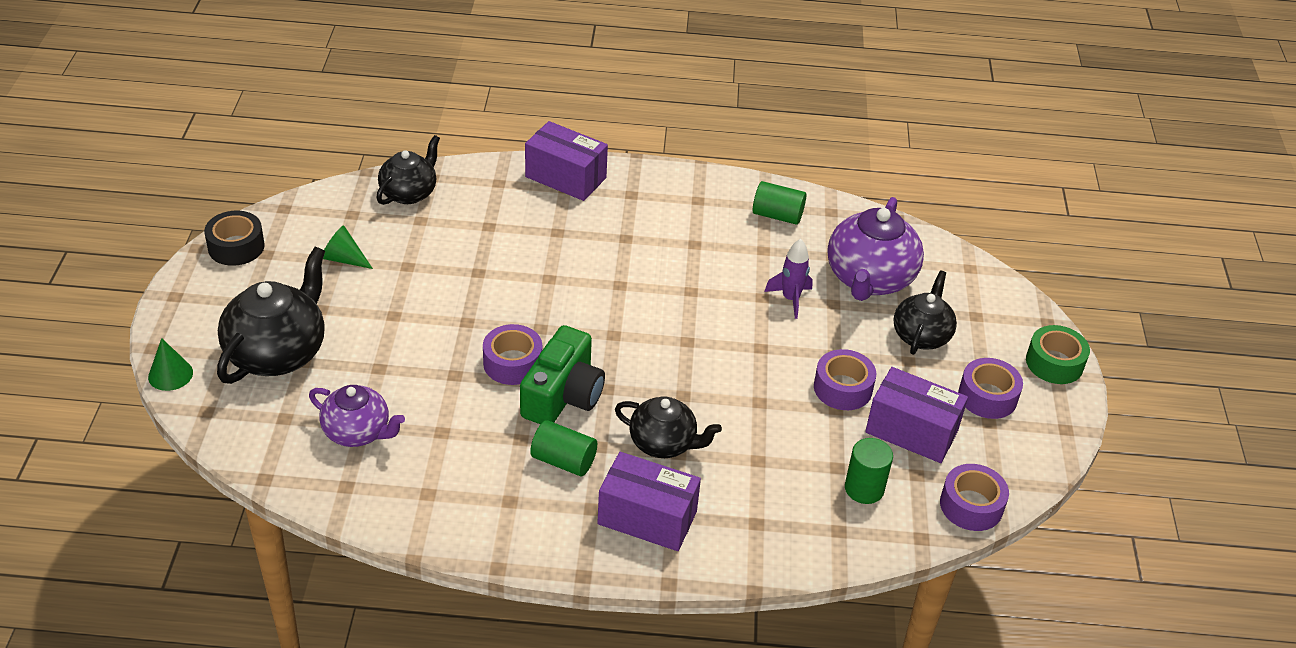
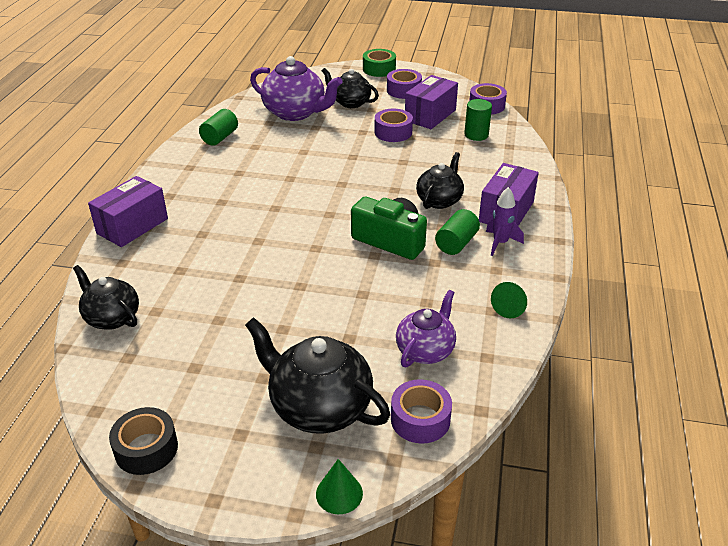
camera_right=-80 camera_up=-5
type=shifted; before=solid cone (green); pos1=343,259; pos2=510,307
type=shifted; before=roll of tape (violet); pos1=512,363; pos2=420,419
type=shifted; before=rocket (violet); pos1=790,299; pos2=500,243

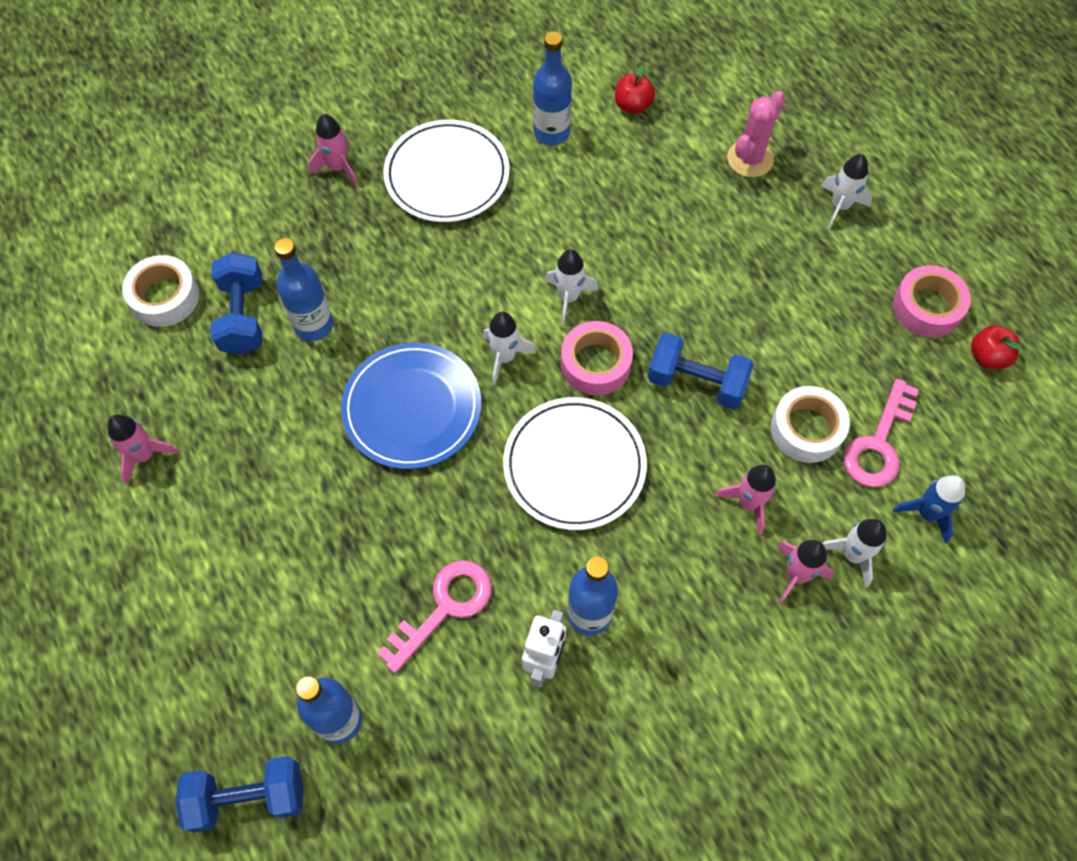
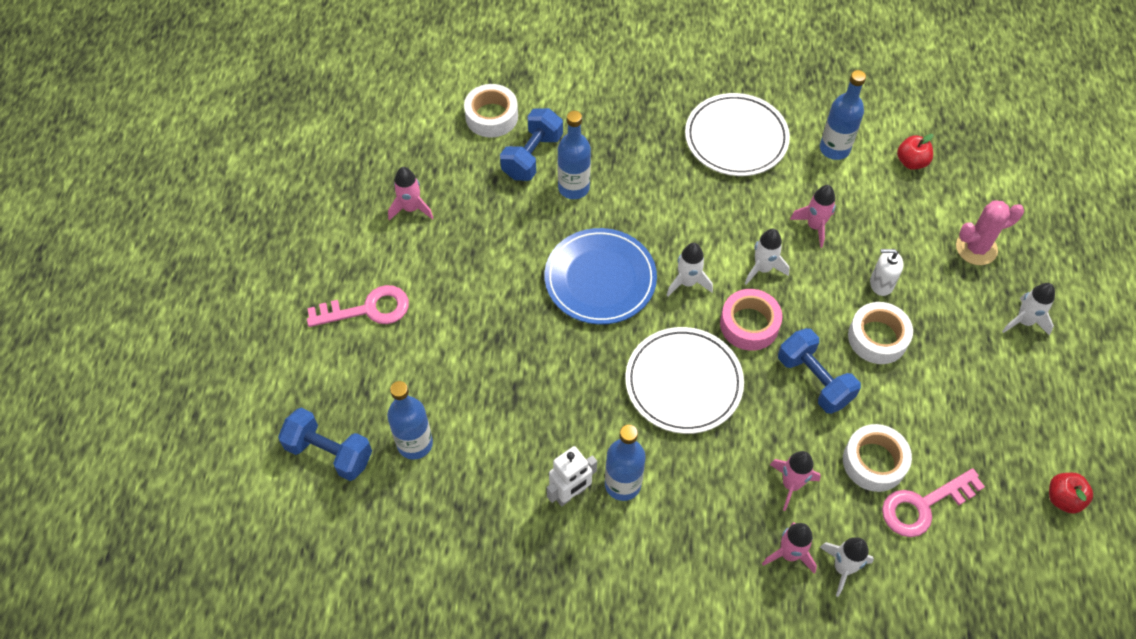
camera_right=35 camera_up=-5
type=gone; before=roll of tape (rose-pink); pos1=927,307
type=gone; before=rocket (royal blue); pos1=927,513
type=new; after=roll of tape (white); pos2=877,337
type=new; after=pump bottle (white); pos2=881,284
type=shifted; before=rocket (rose-pink); pos1=338,167; pos2=814,226
type=shifted; before=key (rose-pink); pos1=444,607; pos2=368,309

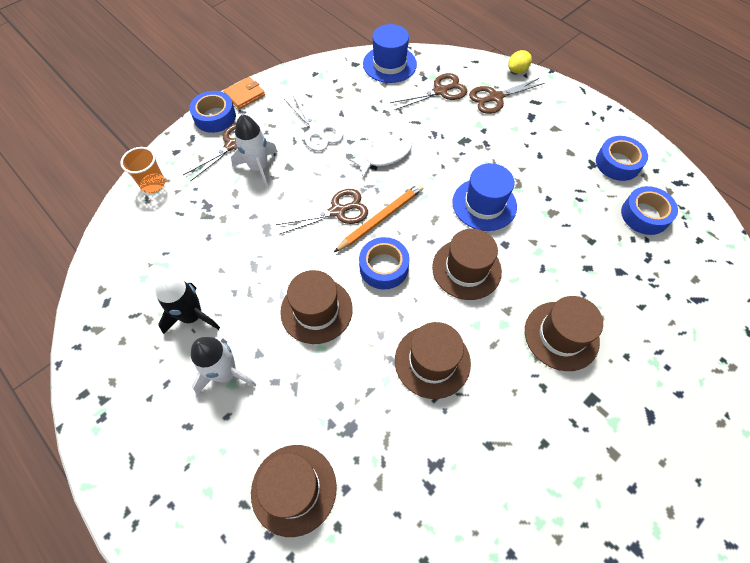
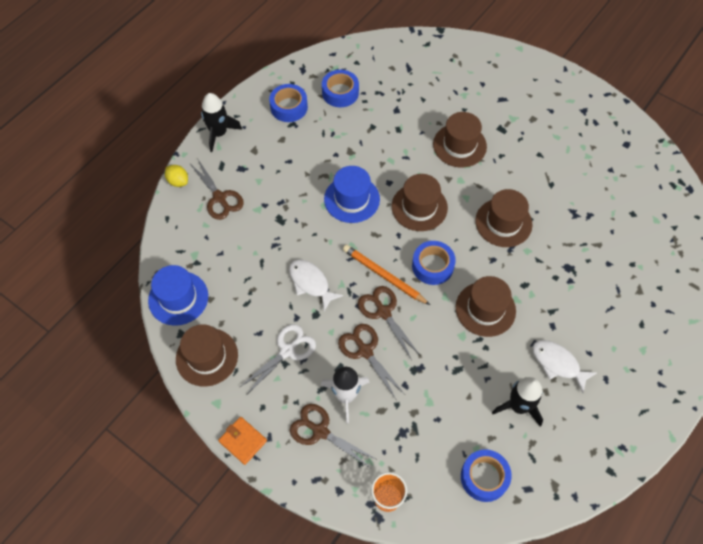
camera_right=-100 camera_up=0
type=new; after=rocket (black); pos2=219,133
type=shifted; before=roll of tape (royal blue); pos1=215,117; pos2=484,477
type=shifted; before=top hat (russet); pos1=294,489; pos2=207,357
type=shifted; before=shears (russet); pos1=440,91; pos2=365,351
type=swapped; before=rocket (white); after=fish figure (white); pos1=225,373; pos2=558,364

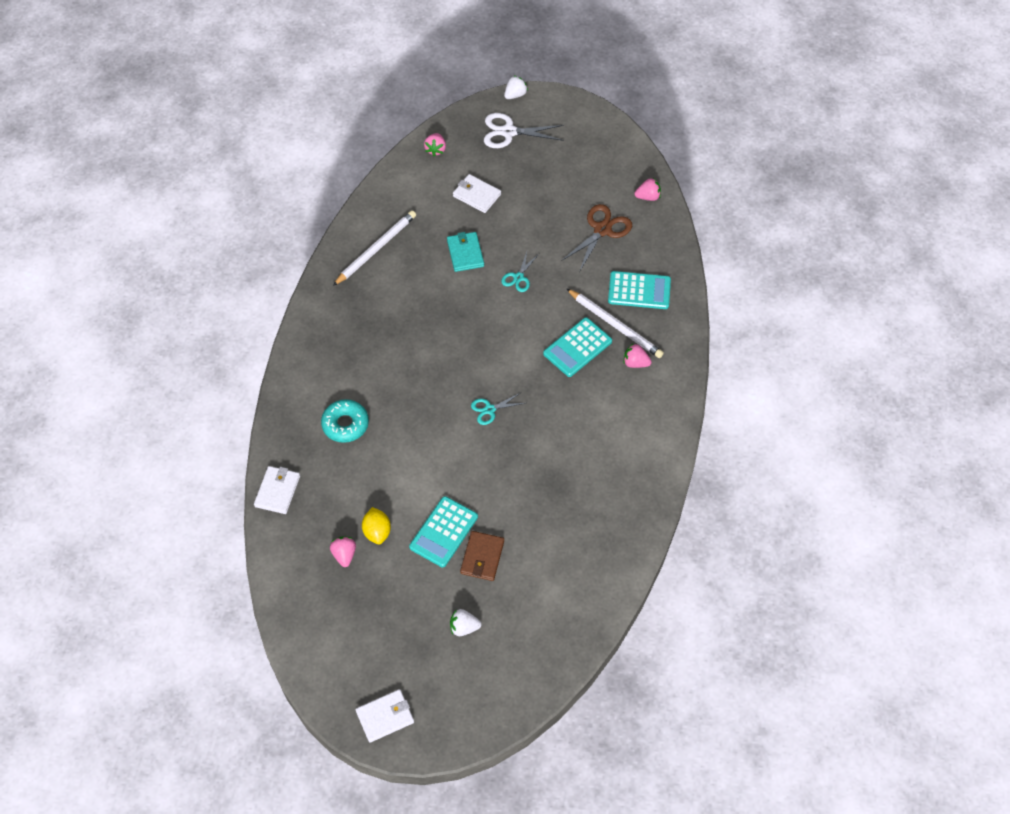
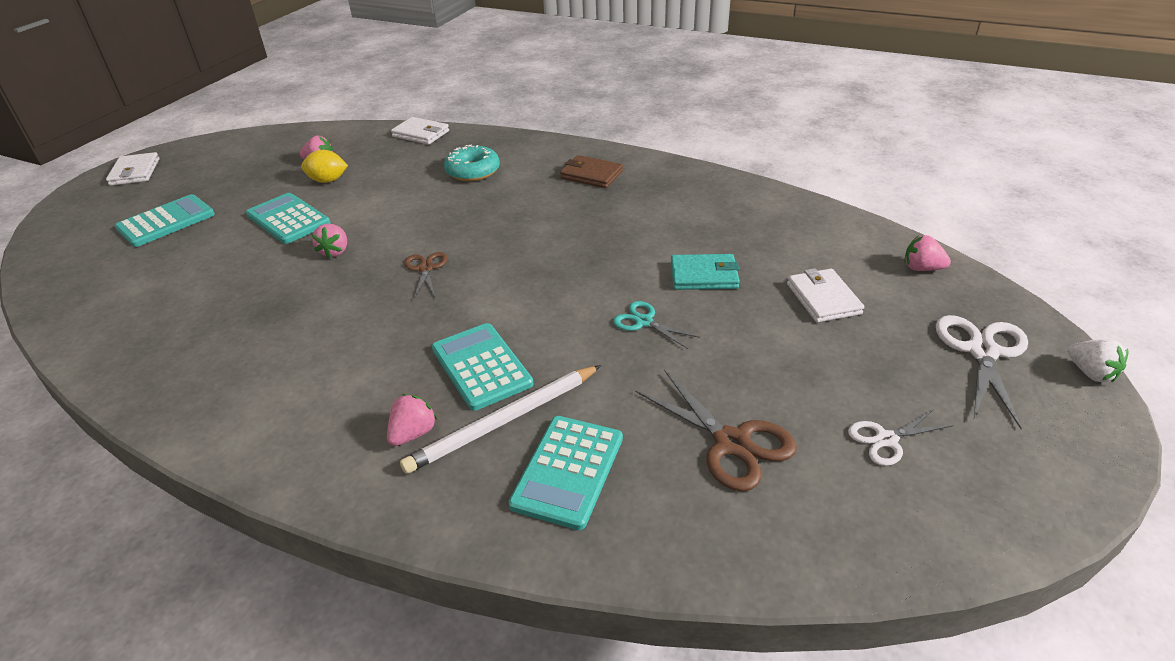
camera_right=105 camera_up=-20
type=gone; before=wooden pencil (white); pos1=376,249
type=new; after=shears (white); pos2=886,439
type=shifted; before=wallet (russet); pos1=482,557; pos2=591,175
type=shifted; before=toy strawberry (rose-pink); pos1=648,197; pos2=335,251
type=swapped; before=toy strawberry (white); after=pocket calculator (aqua); pos1=464,627; pos2=166,221
type=repainted; before=shears (aqua); after=shears (russet); pos1=490,409; pos2=426,268
type=rotated; before=wallet (white); pos1=477,195; pos2=823,299; turn=-60

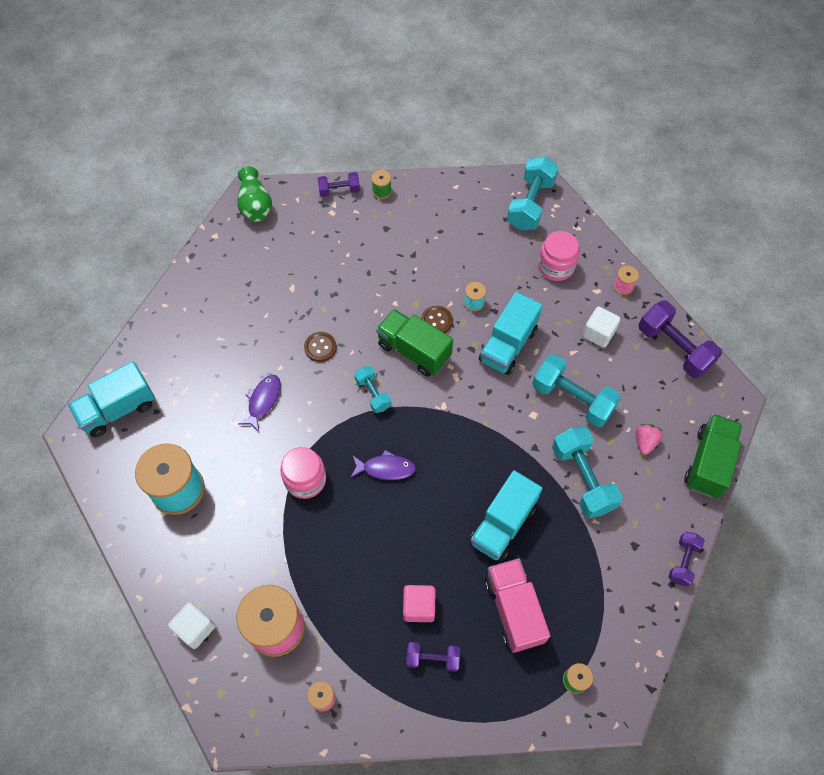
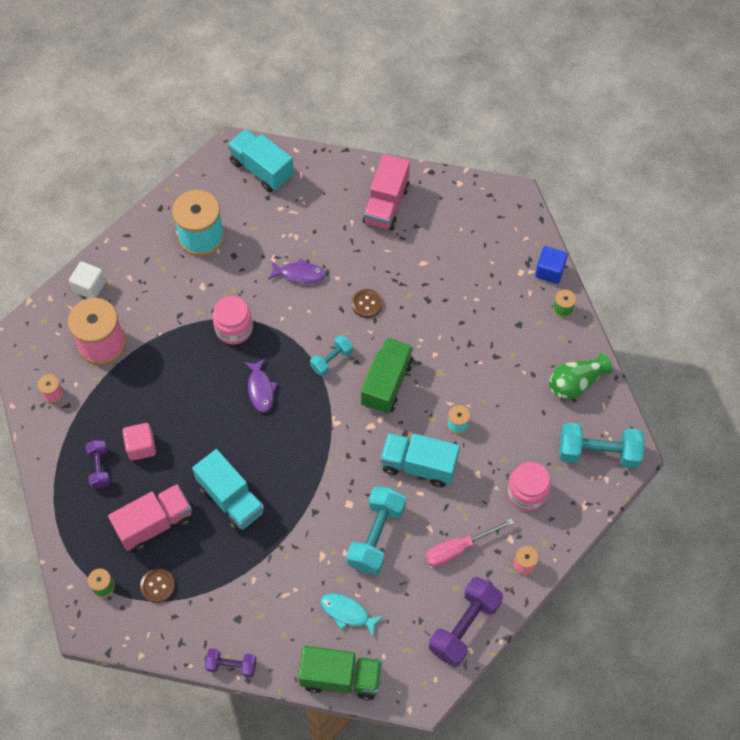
camera_right=75 camera_up=0
type=gone; before=hand weight (aqua); pos1=582,479
type=new; after=lorry (rose-pink); pos2=386,205
type=shifted; before=tall vase (green); pos1=255,205; pos2=576,383
type=shifted; before=sewing button (russet); pos1=436,321; pos2=157,586
type=swapped; before=hand weight (violet); after=solid cube (royal blue); pos1=339,190; pos2=549,271
type=swapped; before=solid cube (white); after=flat screwdriver (rose-pink); pos1=598,333; pos2=458,548
type=swapped; before=toy strawberry (rose-pink); after=fish figure (aqua); pos1=645,442; pos2=347,613
type=rotated; before=lorry (aqua); pos1=503,524; pos2=231,499; turn=-150

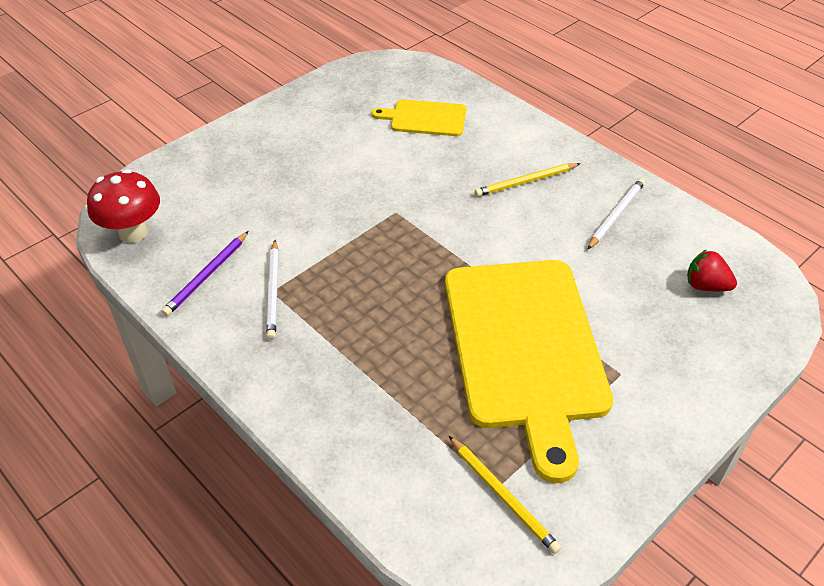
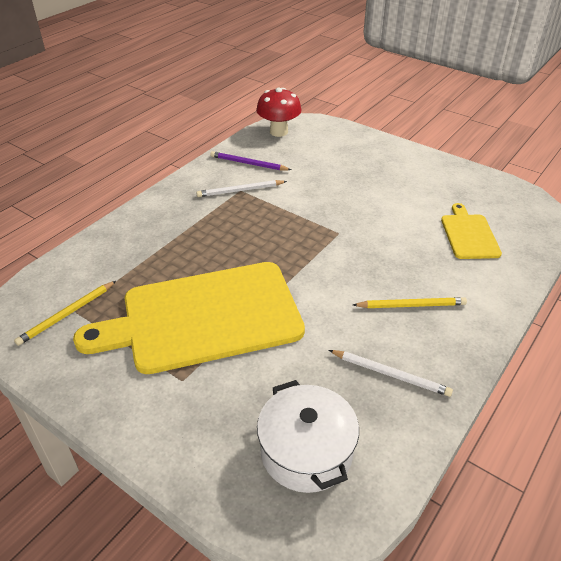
camera_right=80 camera_up=-5
type=swapped; before=toy strawberry (red); after=pot (white); pos1=705,286; pos2=306,451
type=rotated; before=wooden pencil (yellow); pos1=526,182; pos2=411,305; turn=120

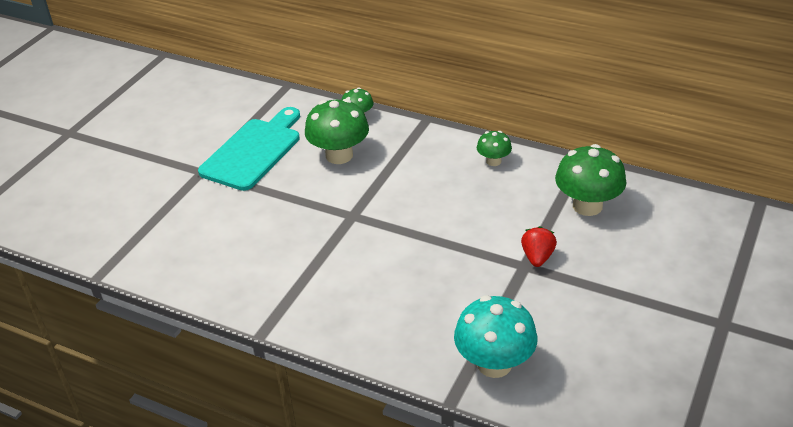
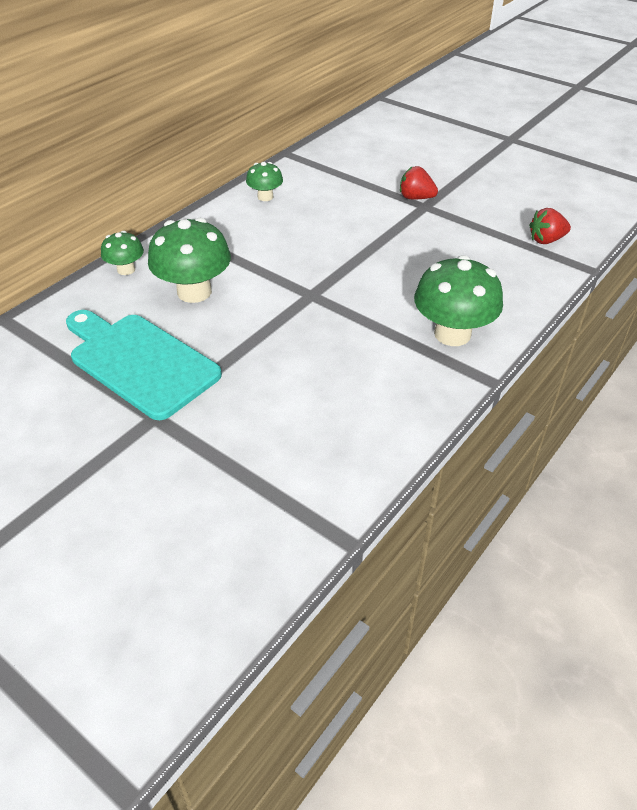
camera_right=-80 camera_up=5
type=shifted; before=fungus (green); pos1=587,206; pos2=452,334
type=swapped; before=fungus (aqua); after=toy strawberry (red); pos1=494,364; pos2=546,240

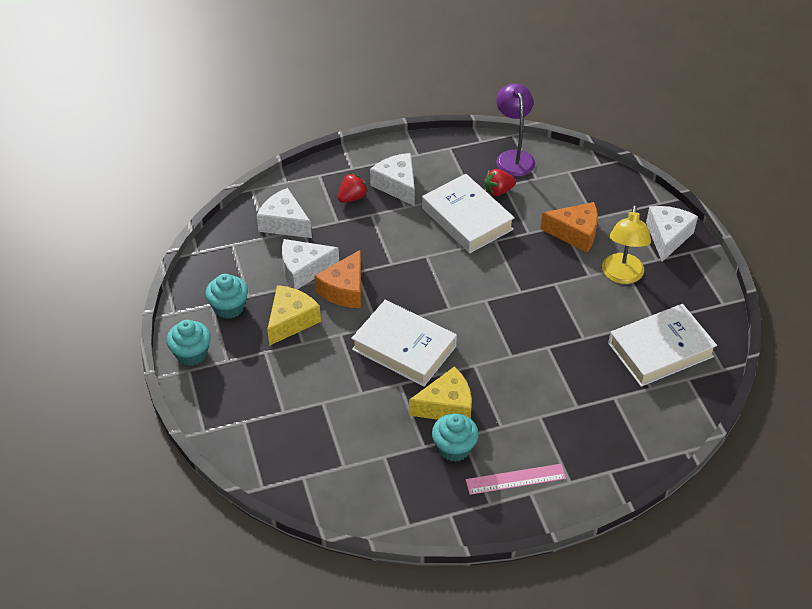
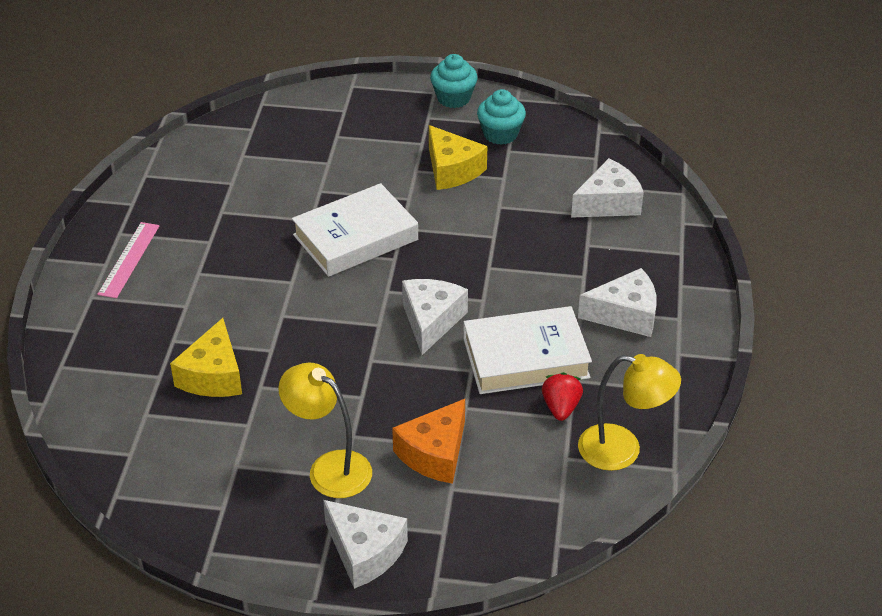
camera_right=115 camera_up=-5
type=gone; before=piece of cheese (orange); pos1=344,290
type=gone; before=toy strawberry (red); pos1=352,197
type=gone; before=fairy cake (aqua); pos1=454,448
type=gone; before=hardback (white); pos1=660,350
type=shifted; before=piece of cheese (white); pos1=304,270; pos2=431,321
type=shifted; before=piece of cheese (yellow); pos1=447,406; pos2=213,375
type=repainted; before=desk lamp (violet); after=desk lamp (yellow); pos1=513,157; pos2=622,450

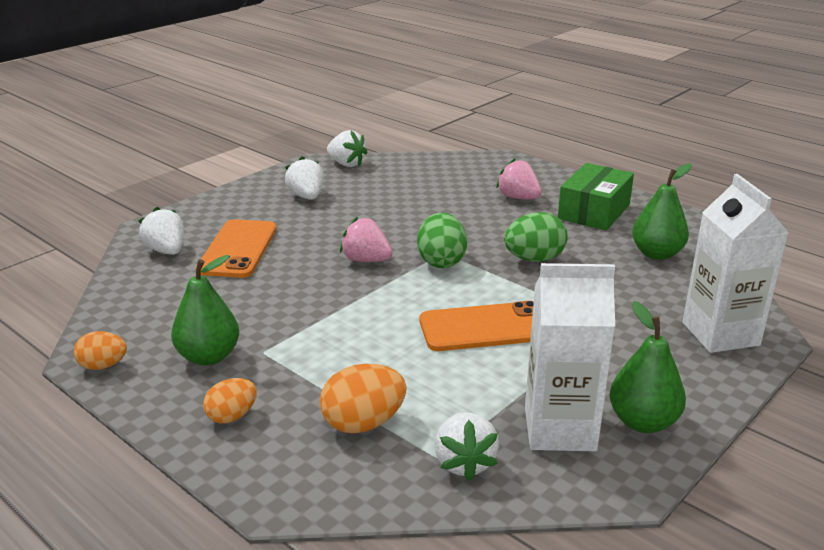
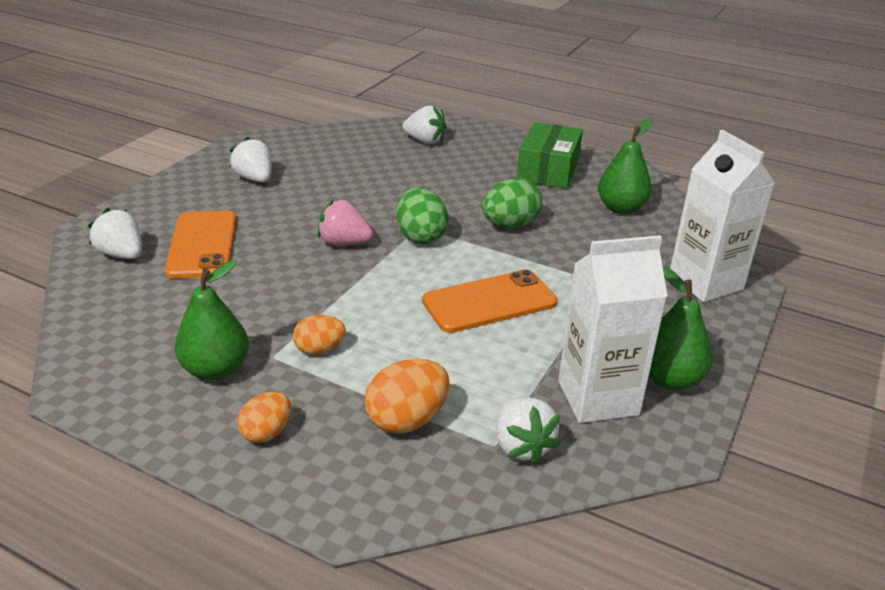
camera_right=-15 camera_up=5
type=gone; before=toy strawberry (rose-pink); pos1=518,198
type=shifted; before=egg shape (orange); pos1=103,366; pos2=319,349
type=shifted; before=toy strawberry (white); pos1=346,164; pos2=425,141

